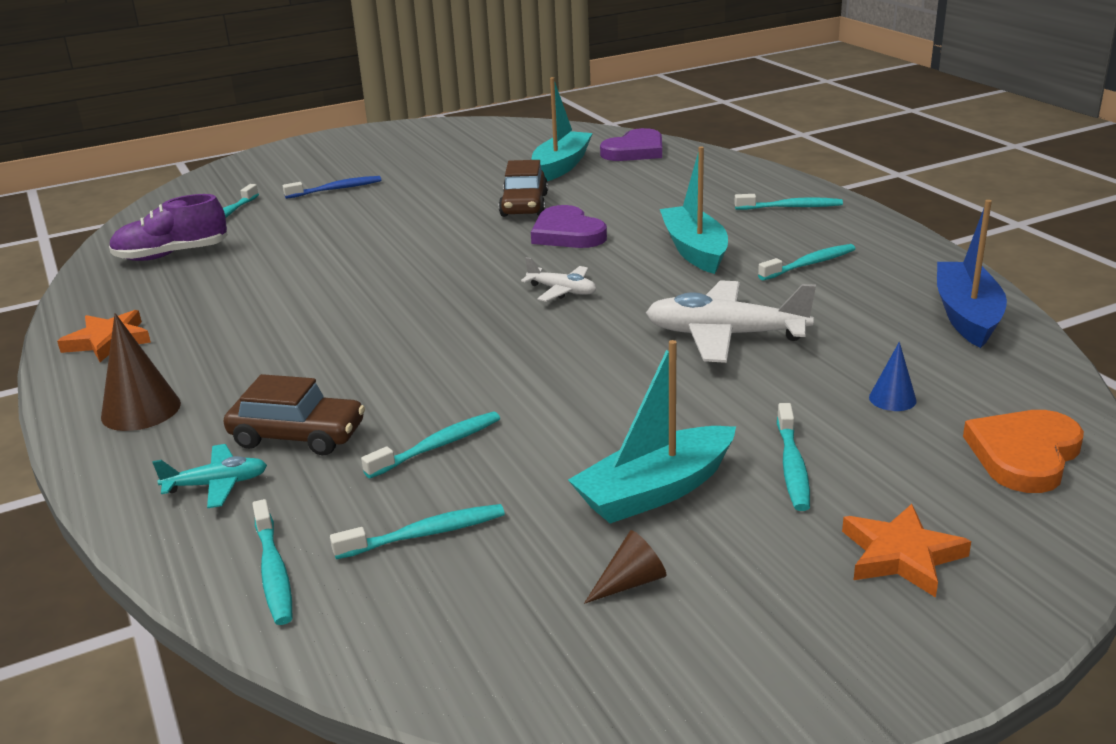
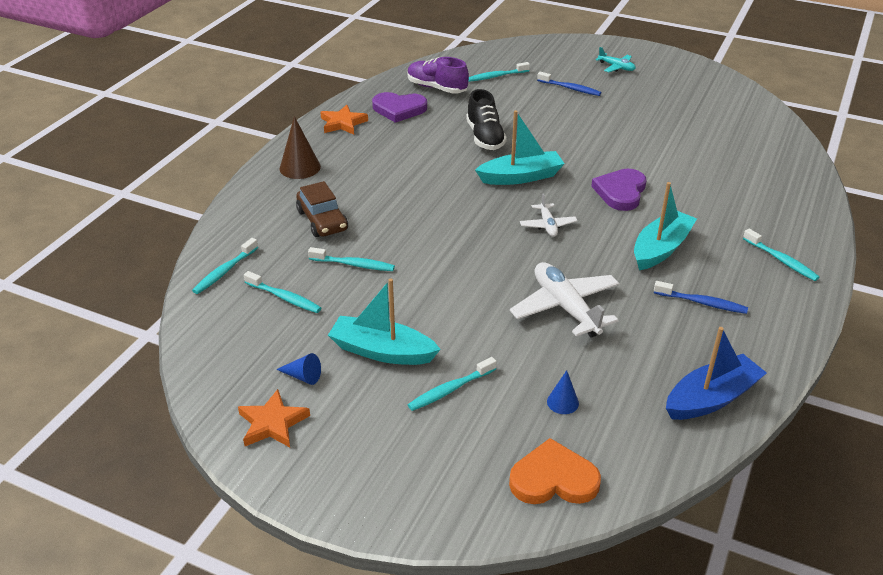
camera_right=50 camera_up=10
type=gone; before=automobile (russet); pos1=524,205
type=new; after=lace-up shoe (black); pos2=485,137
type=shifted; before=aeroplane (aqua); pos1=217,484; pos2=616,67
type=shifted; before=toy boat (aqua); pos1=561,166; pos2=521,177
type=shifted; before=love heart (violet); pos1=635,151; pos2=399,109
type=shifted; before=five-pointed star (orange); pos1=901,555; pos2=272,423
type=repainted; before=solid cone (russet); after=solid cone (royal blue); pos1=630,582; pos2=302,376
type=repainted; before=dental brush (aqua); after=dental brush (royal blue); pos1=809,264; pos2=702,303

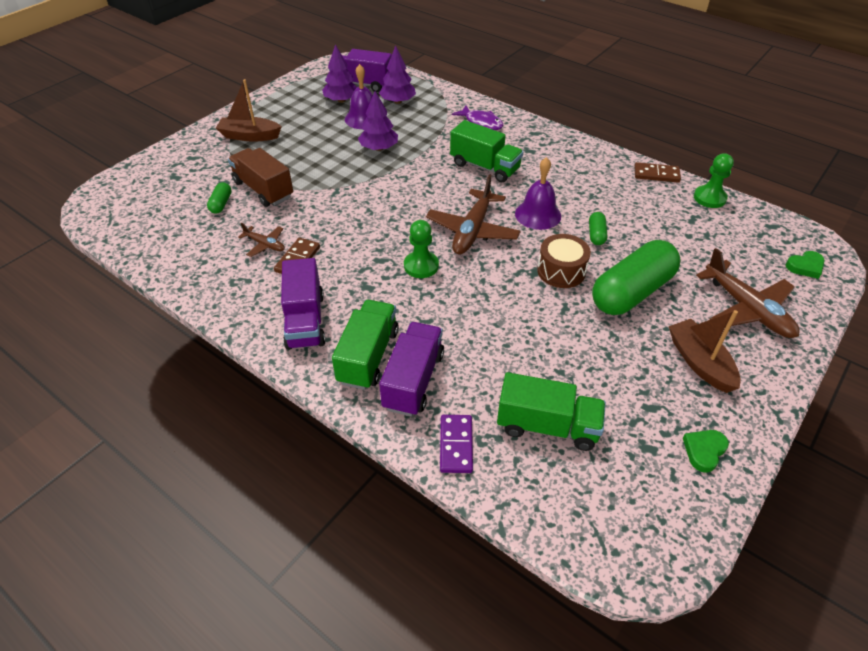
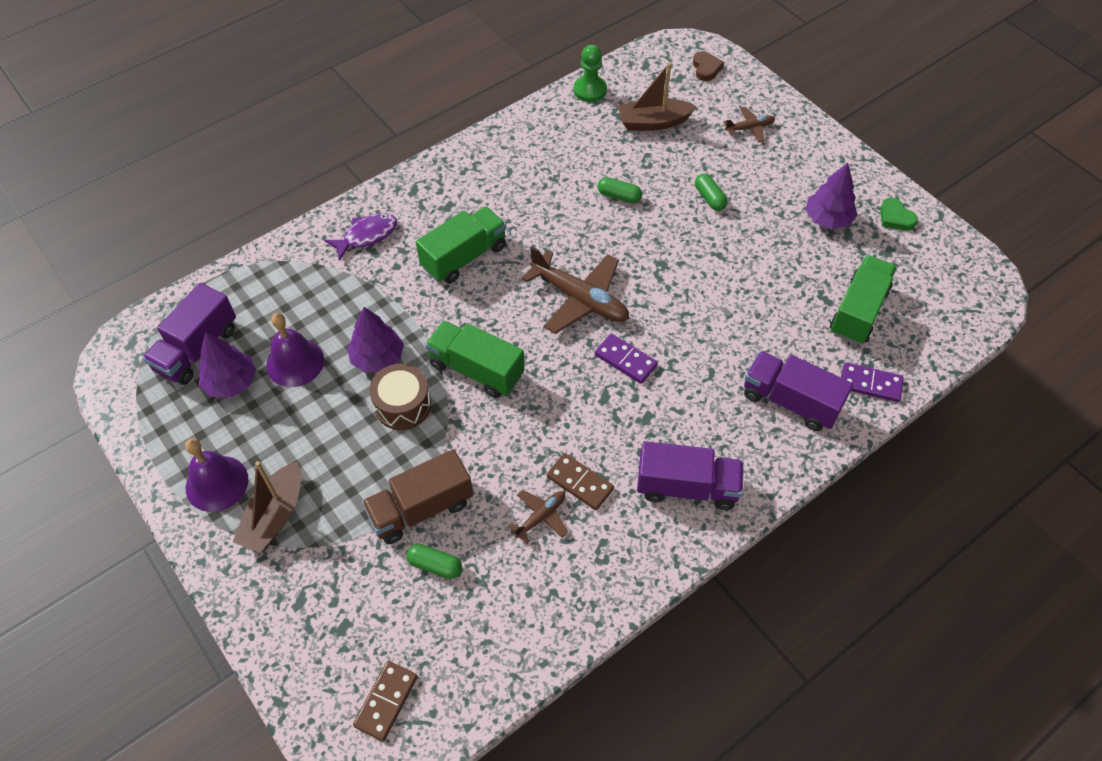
camera_right=-75 camera_up=10
type=shifted; before=lorry (green); pos1=368,356; pos2=476,370
type=shifted; before=fir tree (violet); pos1=398,101; pos2=827,219
type=shifted; before=bell (violet); pos1=538,214; pos2=217,483
type=shifted; before=snare drum (russet); pos1=561,271; pos2=402,405
type=shifted; before=domino tile (russet); pos1=656,174; pos2=386,701
type=shifted; before=toy boat (russet); pos1=699,362; pos2=653,122
type=swapped; before=pawn (green); after=domino tile (violet); pos1=421,266; pos2=625,360
type=repainted; before=love heart (green); after=love heart (russet); pos1=805,266; pos2=706,68
type=scaled; before=pill (green); pos1=632,292; pos2=709,198; scale=0.42
type=scaled; before=aeroplane (russet); pos1=747,309; pos2=750,128; scale=0.51

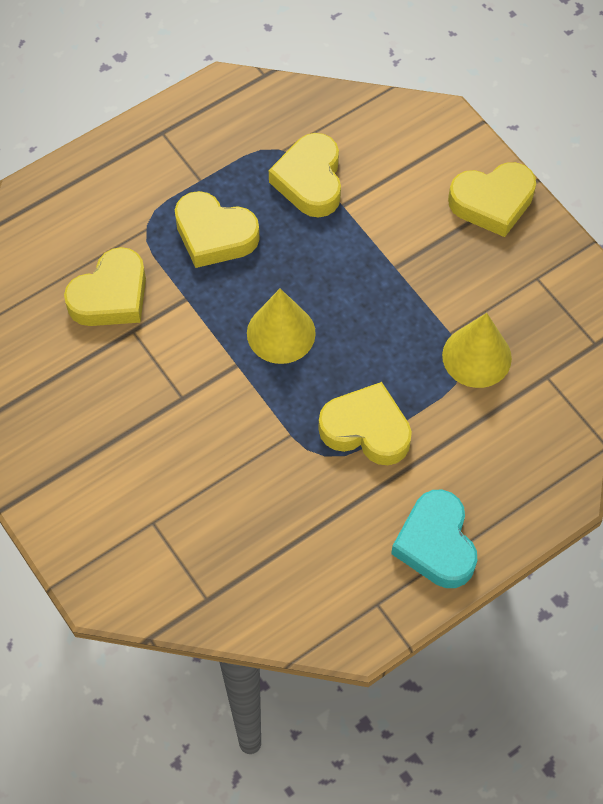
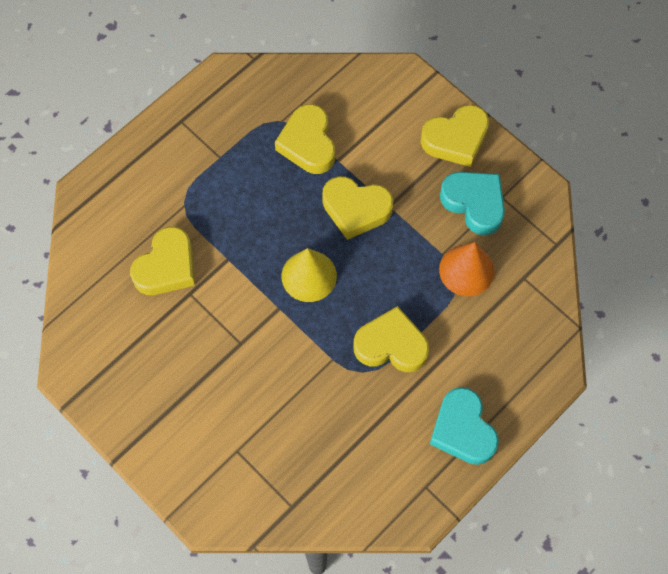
camera_right=-10 camera_up=5
type=new; after=love heart (aqua); pos2=474,203
type=shifted; before=love heart (yellow); pos1=214,235; pos2=356,209
type=repainted; before=solid cone (yellow); after=solid cone (orange); pos1=476,356; pos2=466,270

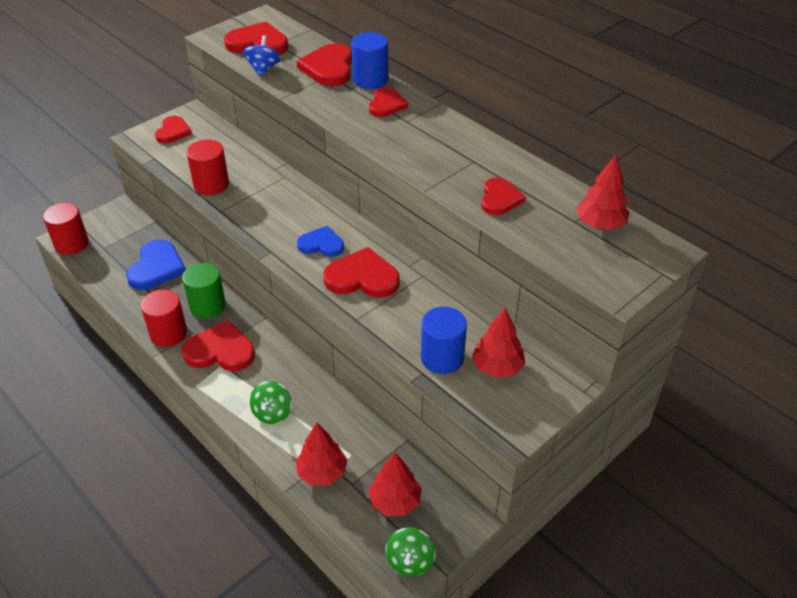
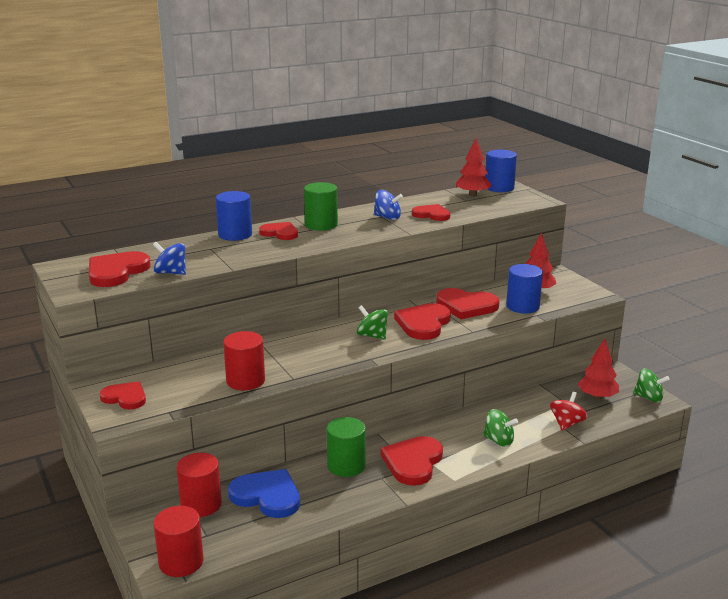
camera_right=-75 camera_up=-20
type=new; after=solid cylinder (green); pos2=321,225
type=new; after=whirligig (royal blue); pos2=387,218
type=new; after=solid cylinder (royal blue); pos2=499,188
type=shifted; before=solid cylinder (red); pos1=168,333; pos2=201,504
type=shifted; before=love heart (red); pos1=329,68; pos2=466,306
type=swapped; before=fir tree (red); after=whirligig (red); pos1=322,472; pos2=567,423
type=swapped; before=love heart (royal blue); after=whirligig (green); pos1=321,244; pos2=372,336

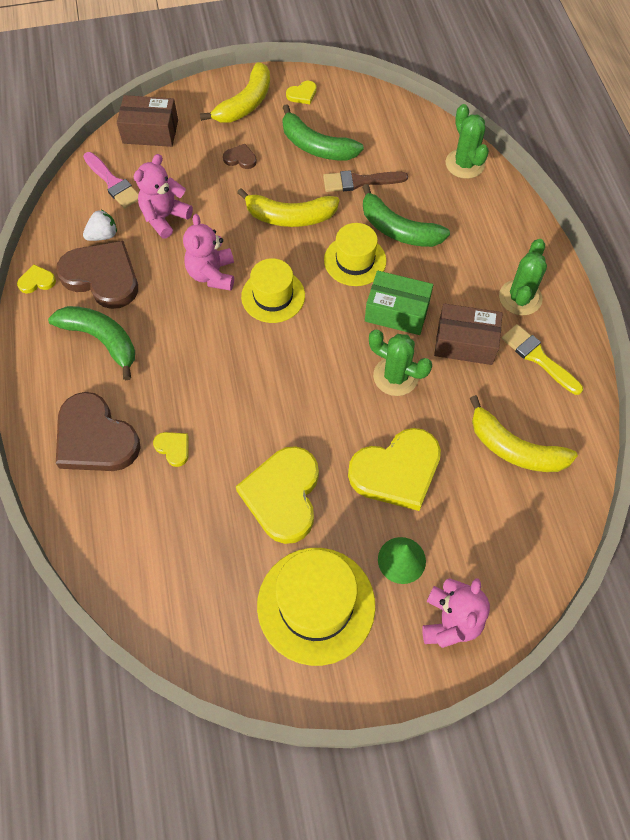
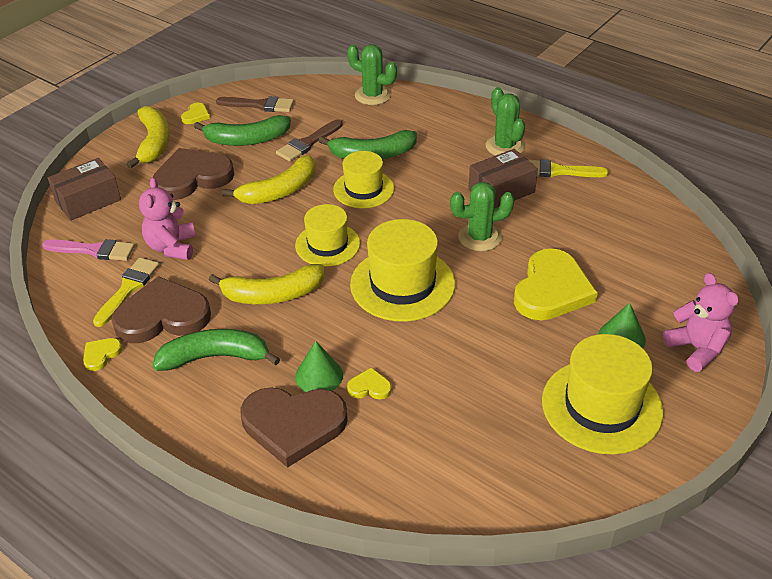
camera_right=-40 camera_up=-20
type=gone; before=stuffed bear (rose-pink); pos1=212,274
type=gone; before=love heart (yellow); pos1=283,495
type=gone; before=box (green); pos1=397,311
type=new; after=paintbrush (russet); pos2=259,105
type=new; after=solid cone (green); pos2=319,375
type=new; after=top hat (yellow); pos2=402,284
type=shifted; before=toy banana (yellow); pos1=514,448; pos2=272,295
type=swapped; before=toy strawberry (white); after=paintbrush (yellow); pos1=103,235; pos2=128,289
type=scaled; before=love heart (russet); pos1=240,158; pos2=192,177; scale=2.33

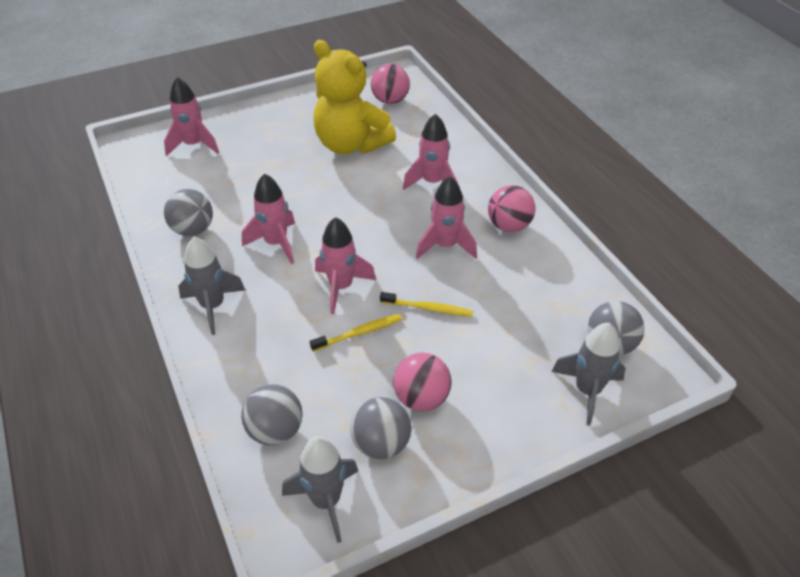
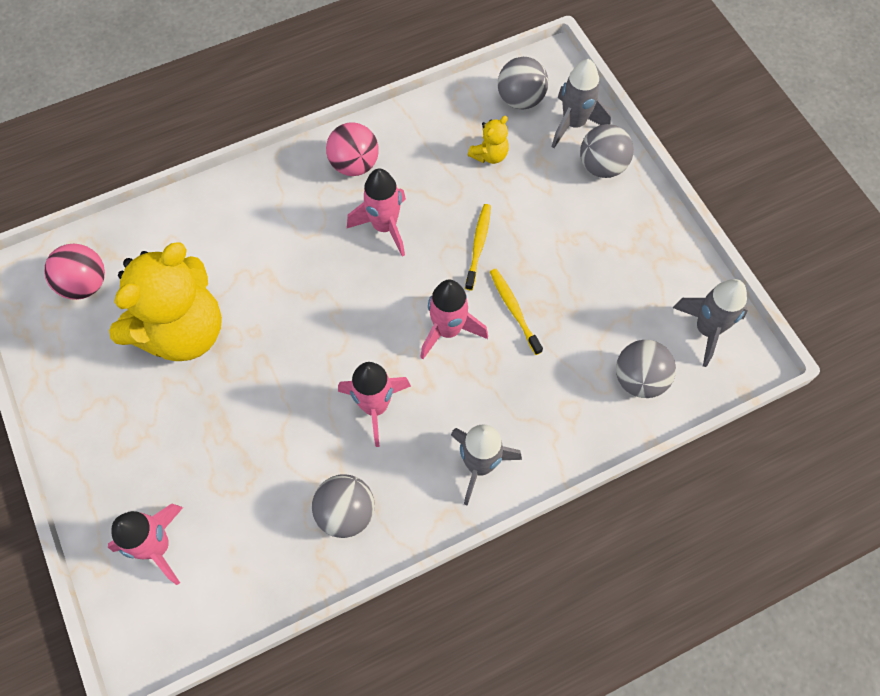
camera_right=-90 camera_up=20
type=gone; before=ball (rose-pink); pos1=421,398
type=gone; before=rocket (rose-pink); pos1=432,183
type=new; after=stuffed bear (yellow); pos2=489,155
type=shifted; before=ball (gray); pos1=381,444; pos2=602,166

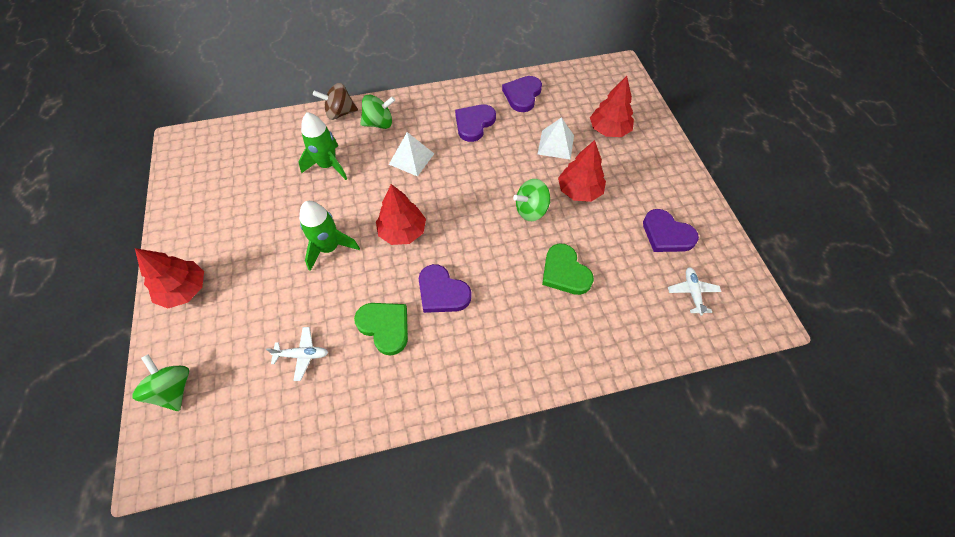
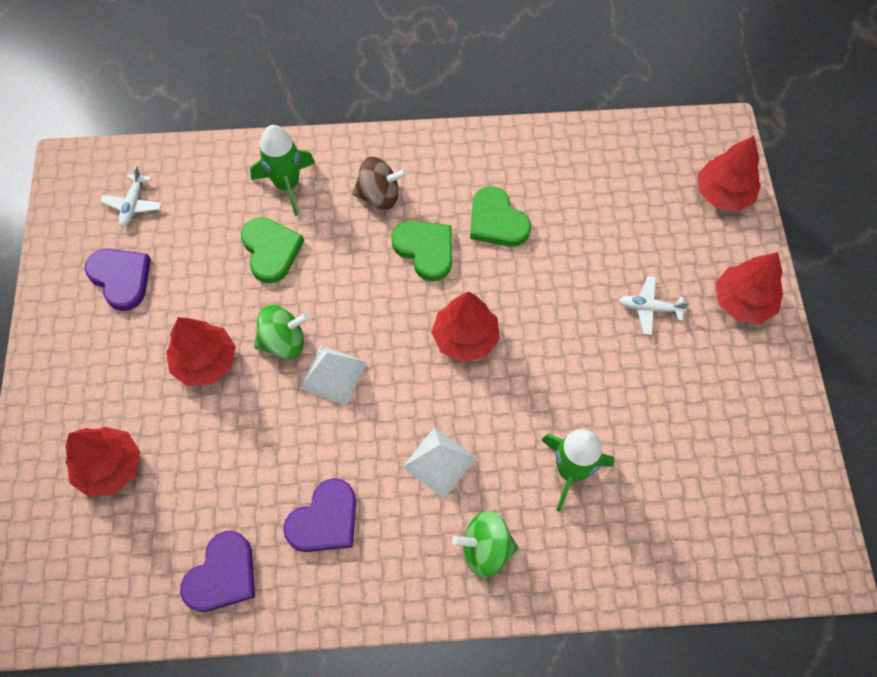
camera_right=-170 camera_up=5
type=shifted; before=aeroplane (white); pos1=302,355; pos2=649,308
type=shifted; before=rocket (green); pos1=329,248; pos2=287,185
type=shifted; before=whirligig (russet); pos1=340,113; pos2=379,196
type=shifted; before=pyramid shape (white); pos1=556,144; pos2=333,375
type=swapped; before=whirligig (green); after=fir tree (red); pos1=173,389; pos2=723,194
type=repainted; before=love heart (violet); after=love heart (green); pos1=442,292; pos2=425,250

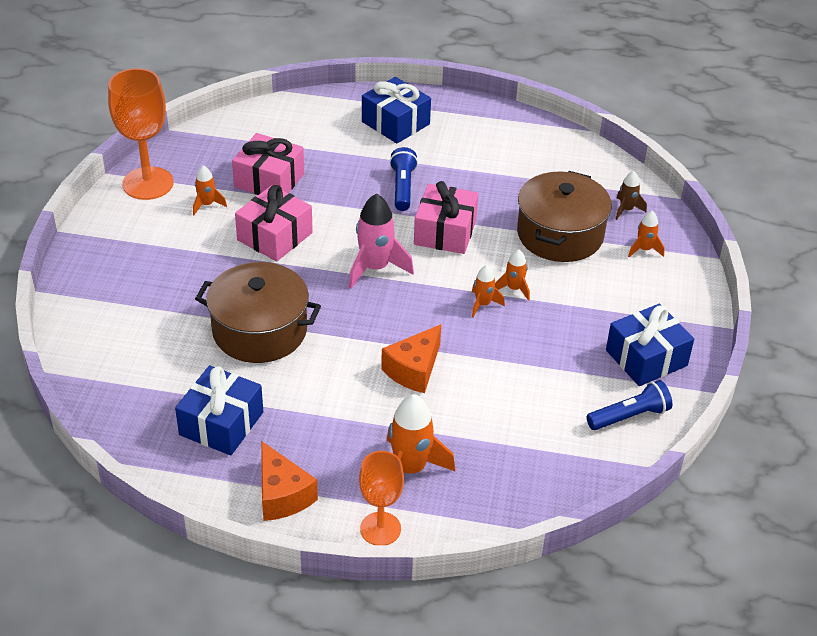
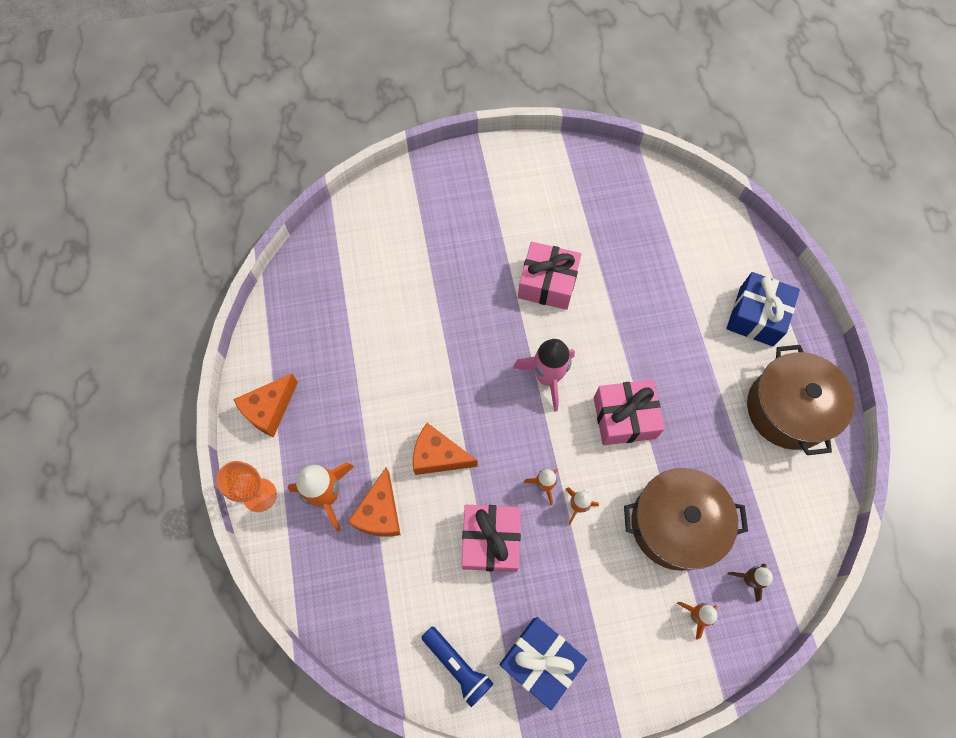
camera_right=70 camera_up=25
type=gone; before=wine glass (orange); pos1=148,183
type=gone; before=present (royal blue); pos1=221,423
type=gone; before=rocket (orange); pos1=207,205
type=gone; before=pocket torch (royal blue); pos1=403,187
type=new; after=piece of cheese (orange); pos2=380,513
type=shifted; before=pot (russet); pos1=260,330; pos2=788,409
type=shifted; before=present (rose-pink); pos1=269,180; pos2=490,540

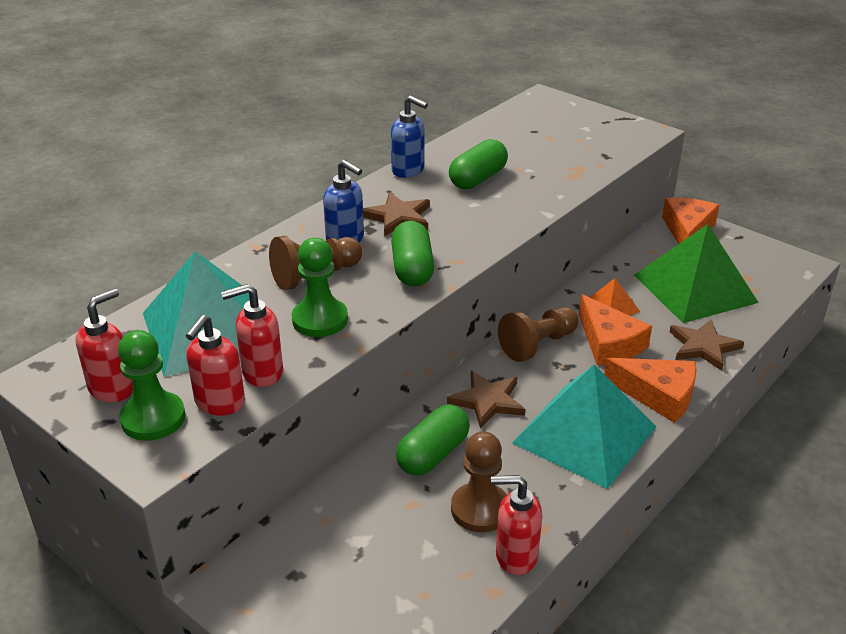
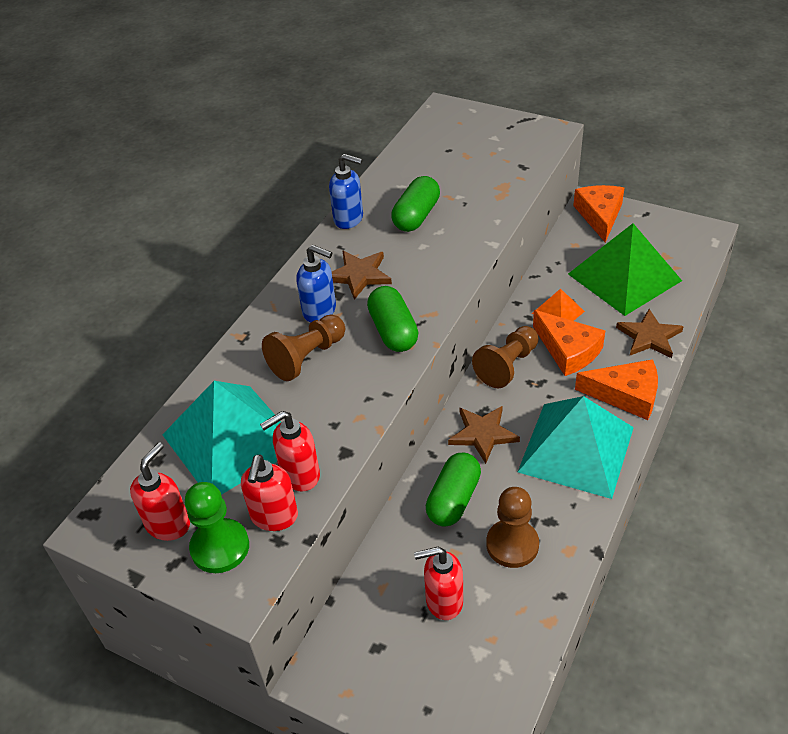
camera_right=-10 camera_up=10
type=gone; before=pawn (green); pos1=320,320
type=shifted; before=pump bottle (red); pos1=515,556; pos2=443,601

